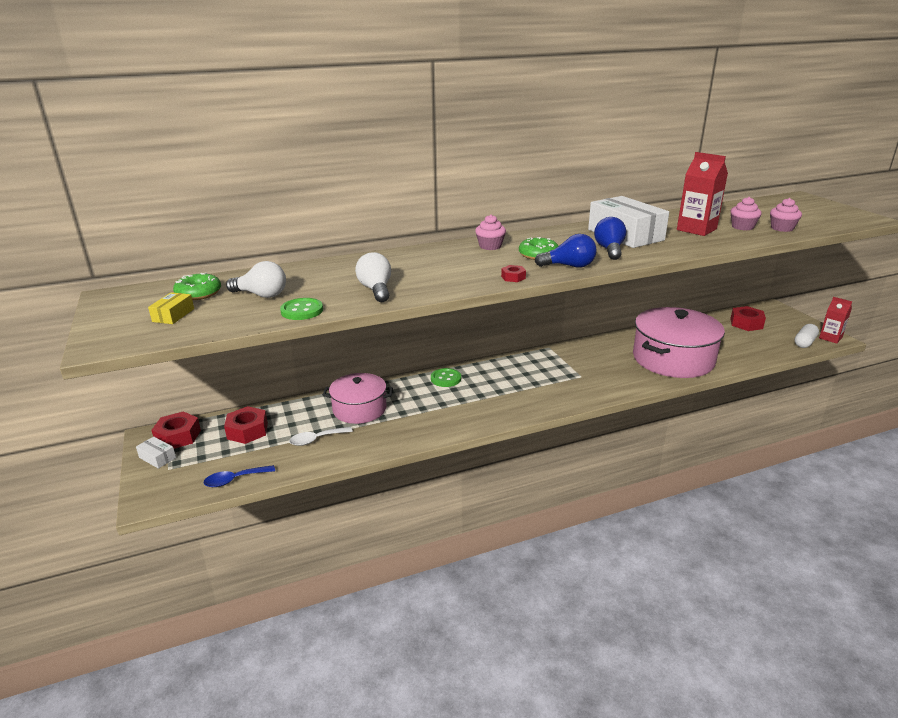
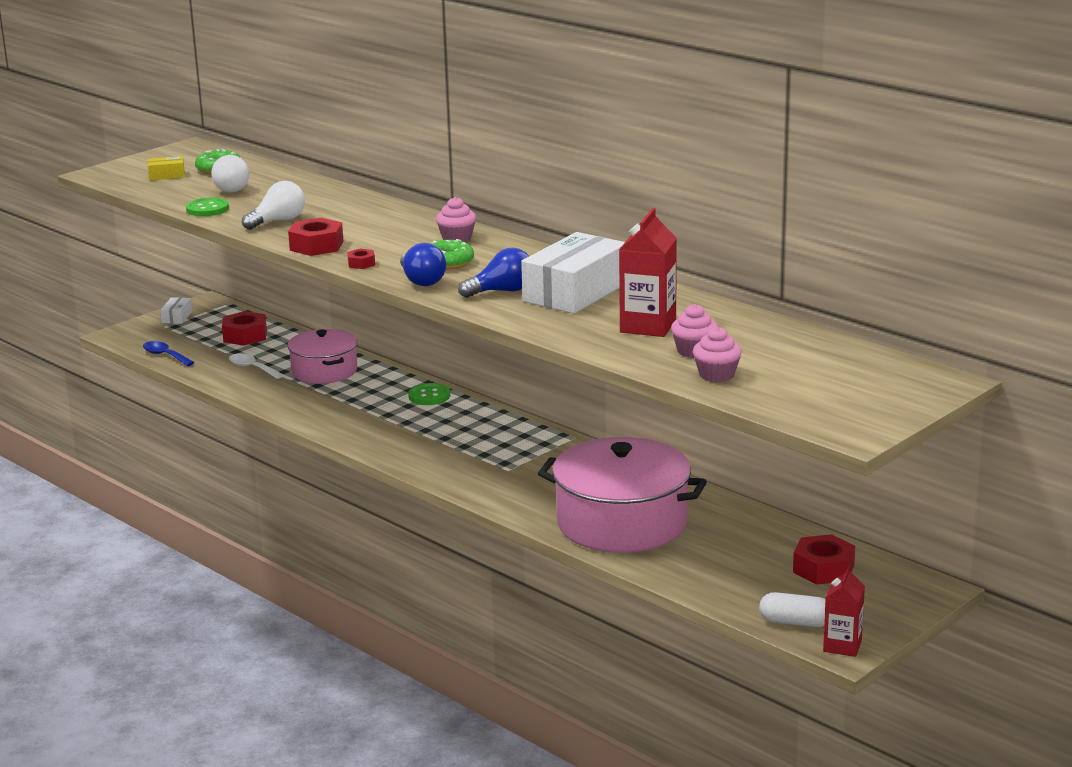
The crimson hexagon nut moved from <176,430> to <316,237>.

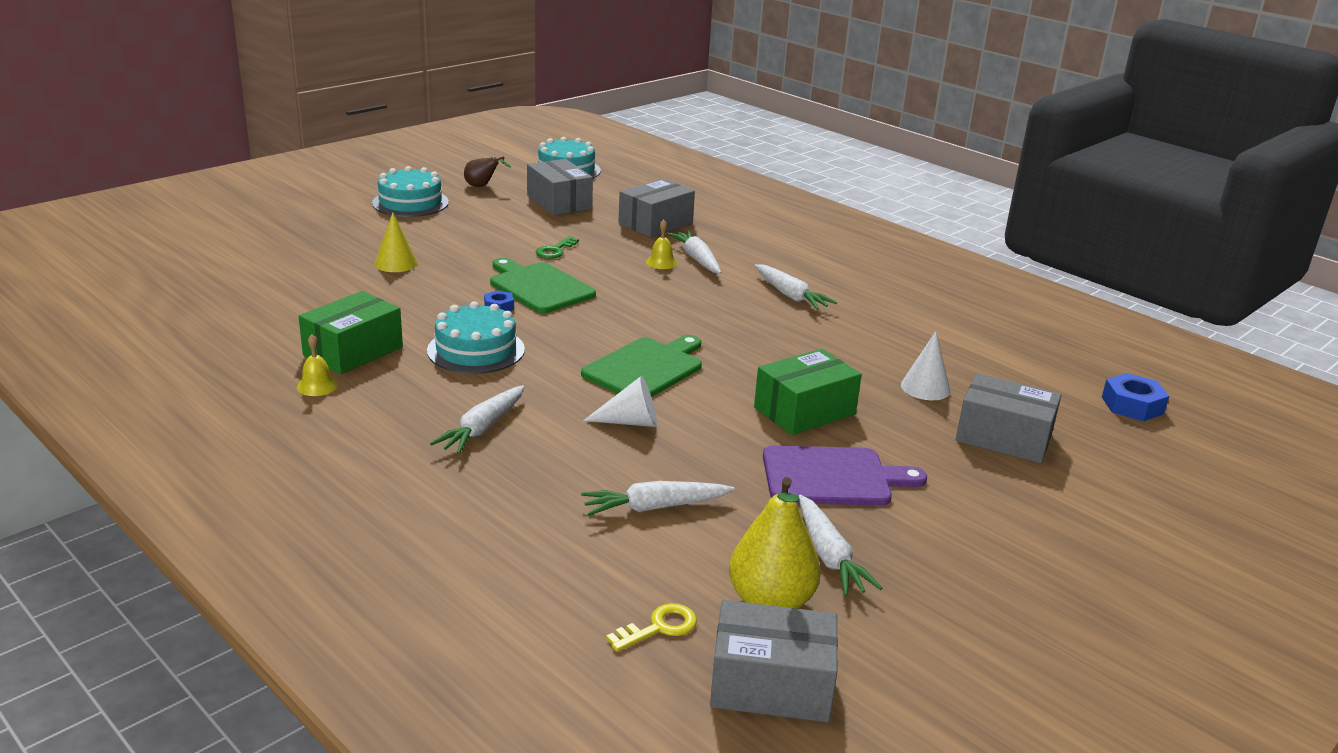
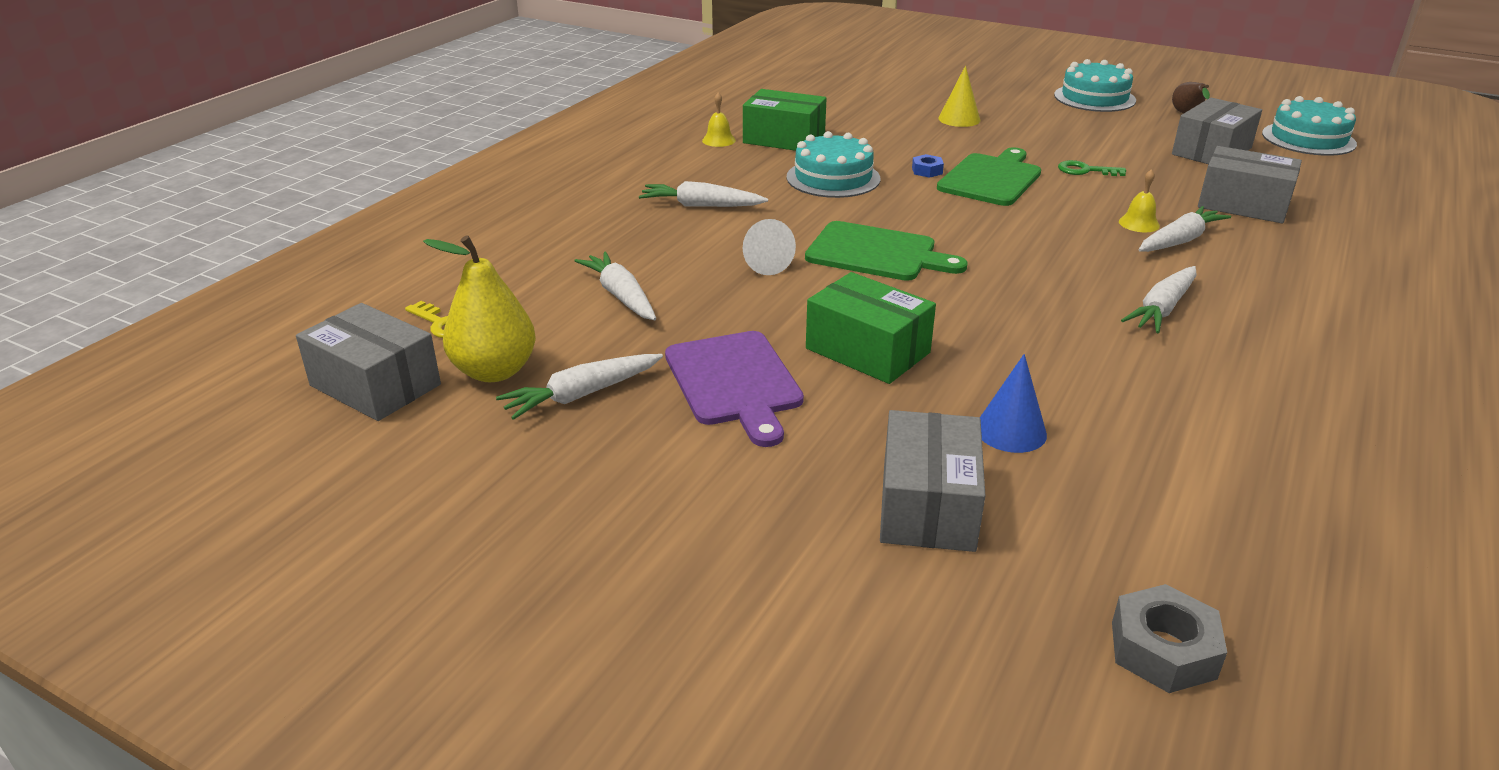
The gray parcel at <774,661> turned 45 degrees counterclockwise.
The white cone at <926,365> became the royal blue cone at <1013,403>.
The royal blue hexagon nut at <1135,397> became the gray hexagon nut at <1169,638>.

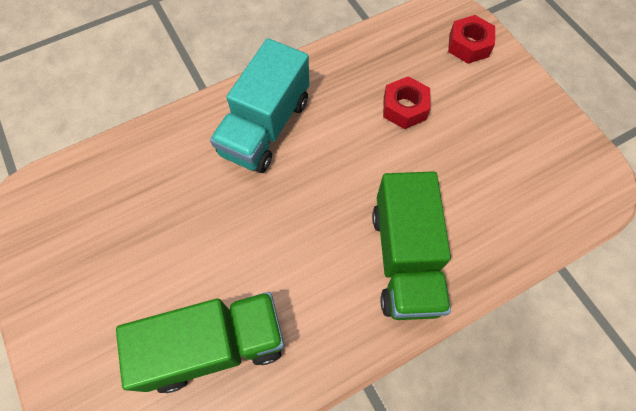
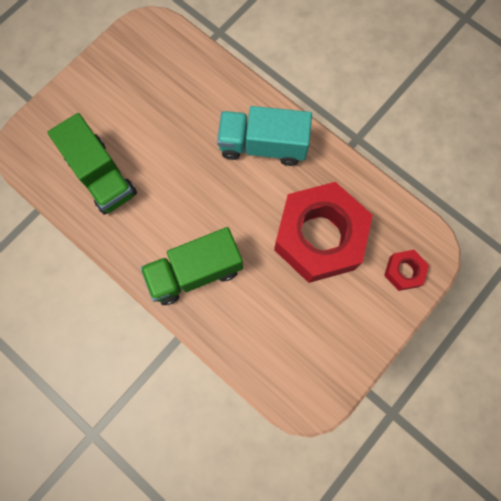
The crimson hexagon nut at <407,102> changed to 2.35 times the size.

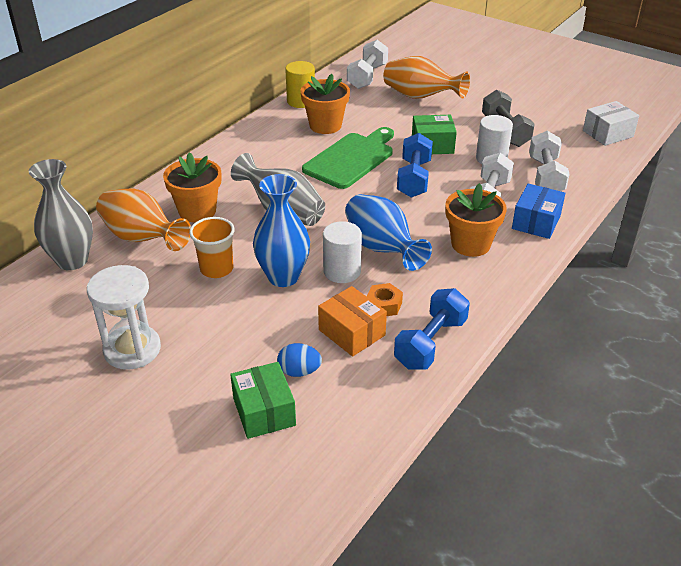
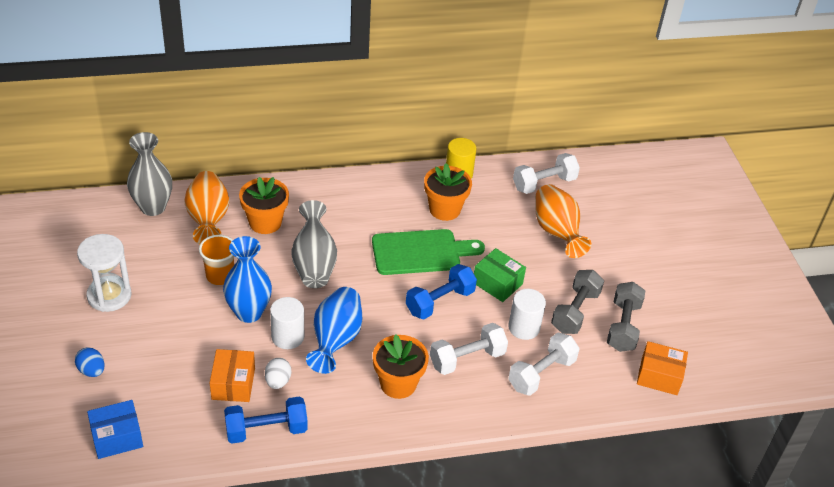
The royal blue egg moved from <299,360> to <90,362>.
The royal blue parcel moved from <538,211> to <115,429>.
The orange hexagon nut at <385,299> was replaced by the white egg at <278,373>.
The gray hand weight at <626,317> appeared.
The white parcel at <611,123> became the orange parcel at <662,368>.
The leaf-green parcel at <263,400> disappeared.

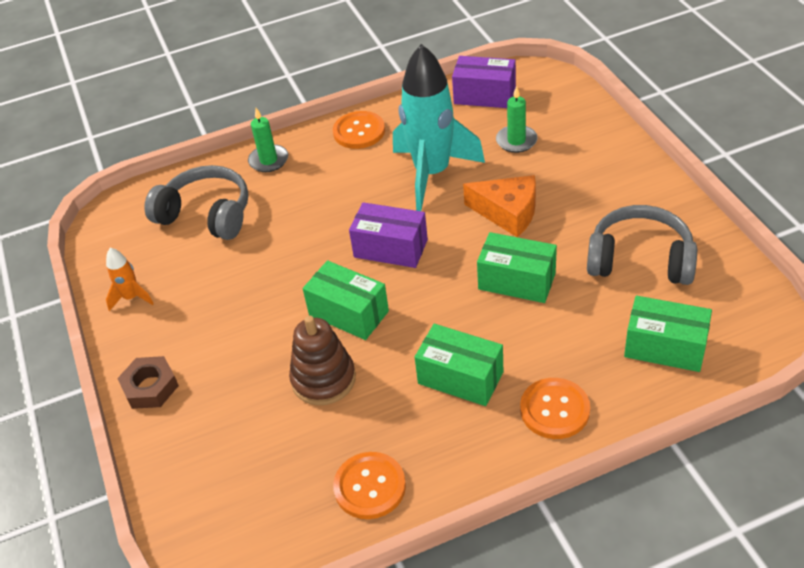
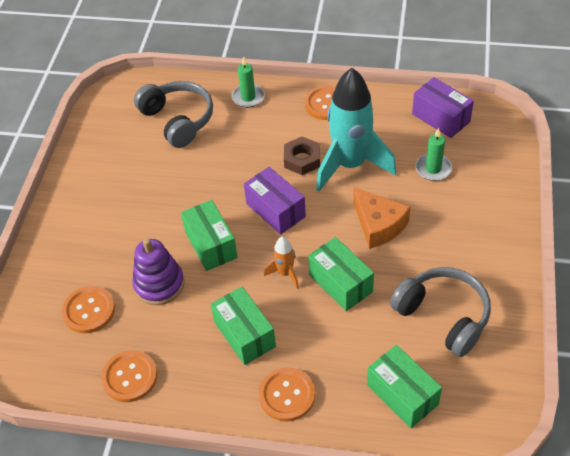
The orange button at <88,309> appeared.
The dark brown stacking rings at <322,360> became the purple stacking rings at <158,271>.
The orange spaceship moved from <130,279> to <281,263>.
The dark brown hexagon nut moved from <148,382> to <302,155>.

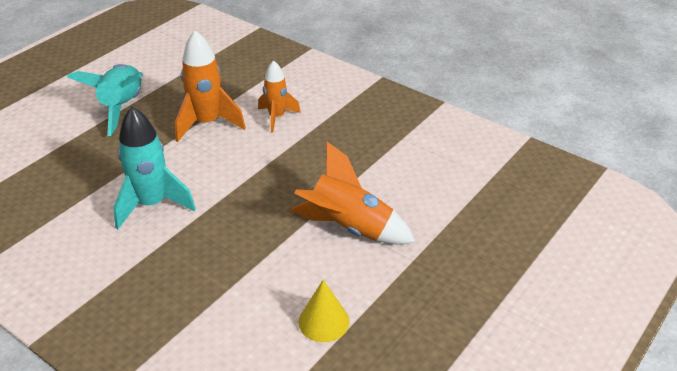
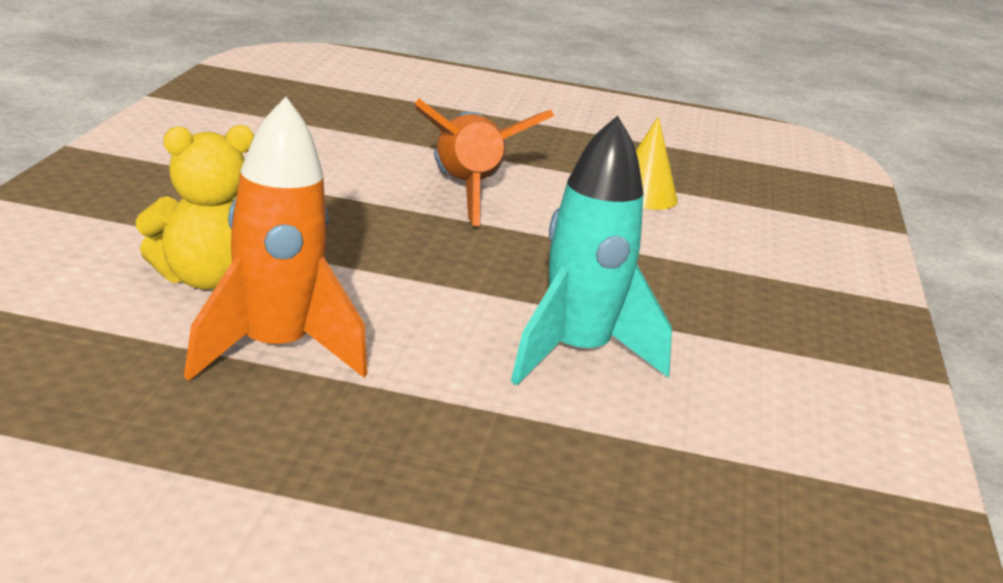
The orange spaceship at <279,96> was replaced by the yellow teddy bear at <195,207>.
The aqua spaceship at <105,100> disappeared.

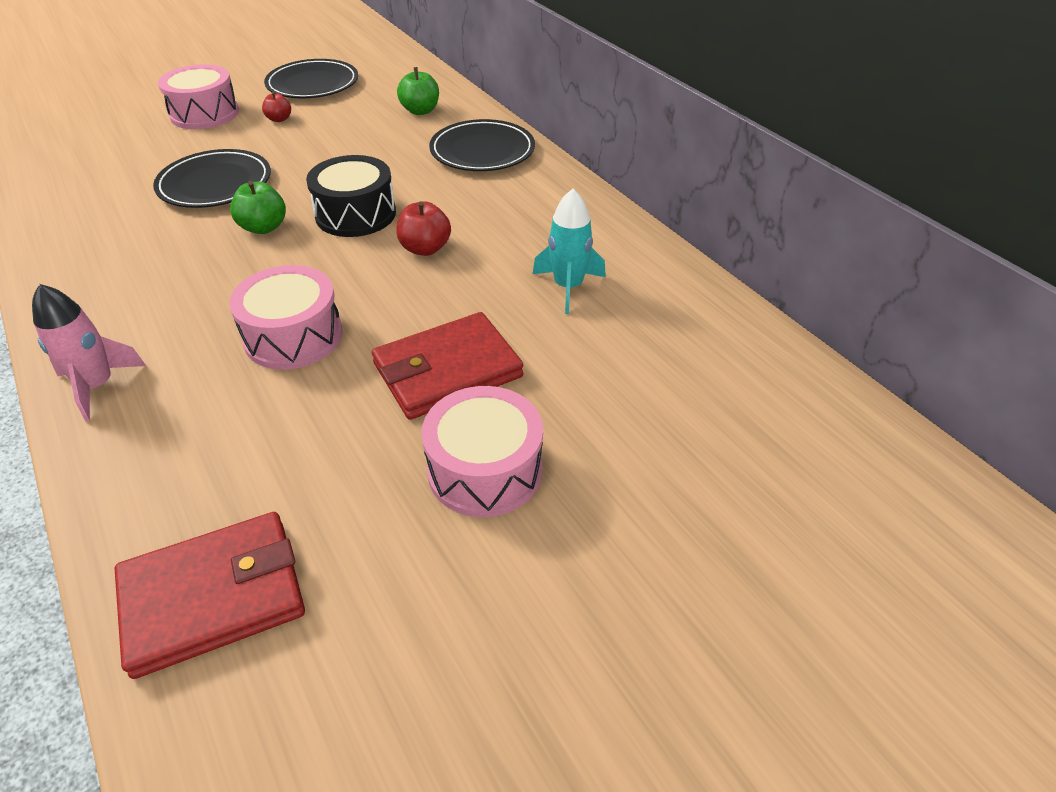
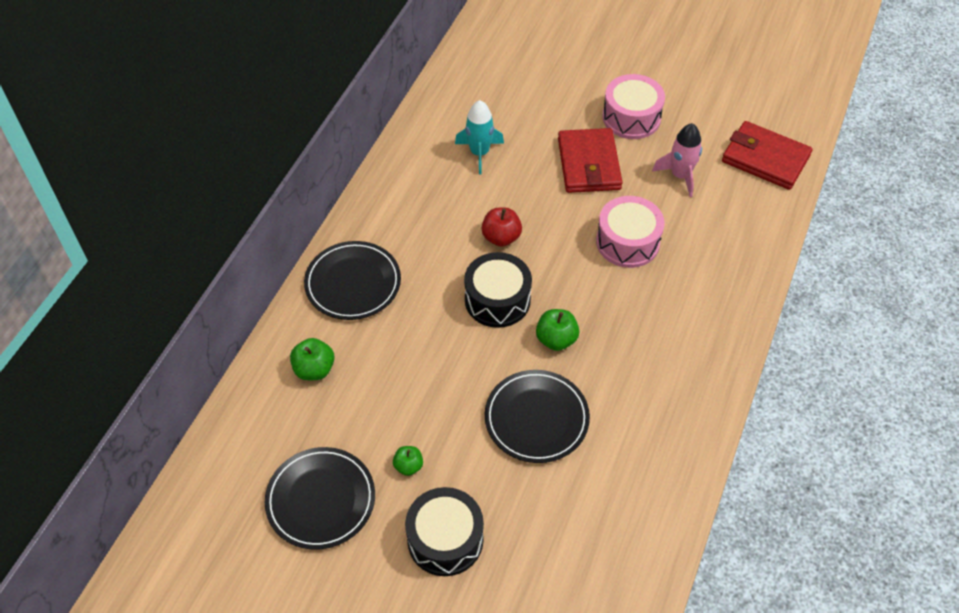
The crimson apple fruit at <276,107> became the leaf-green apple fruit at <408,461>.
The rose-pink snare drum at <198,96> became the ebony snare drum at <444,531>.
The crimson billfold at <447,366> turned 60 degrees clockwise.
The rose-pink spaceship moved from <89,353> to <677,160>.

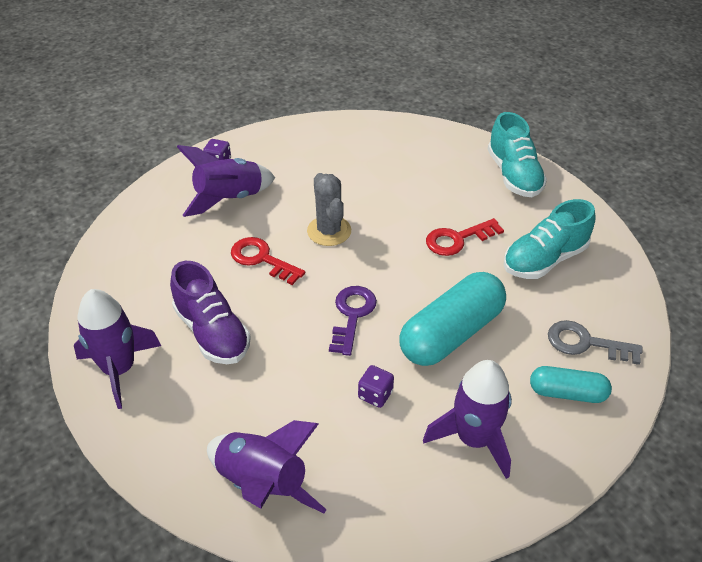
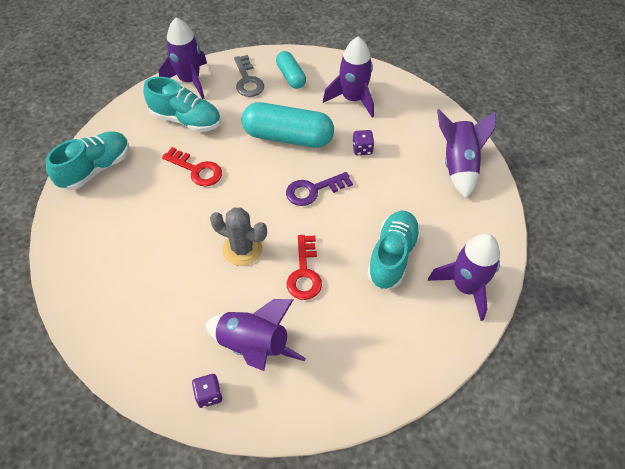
The purple spaceship at <183,58> appeared.
The gray saguaro cactus at <329,209> turned 75 degrees clockwise.
The purple lace-up shoe at <210,312> became the aqua lace-up shoe at <394,250>.

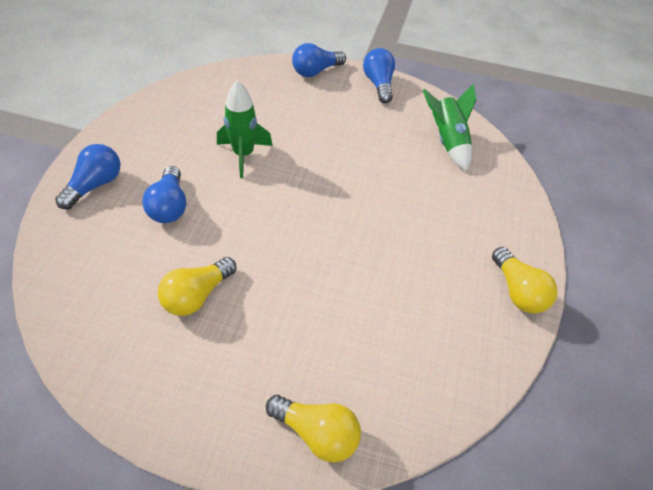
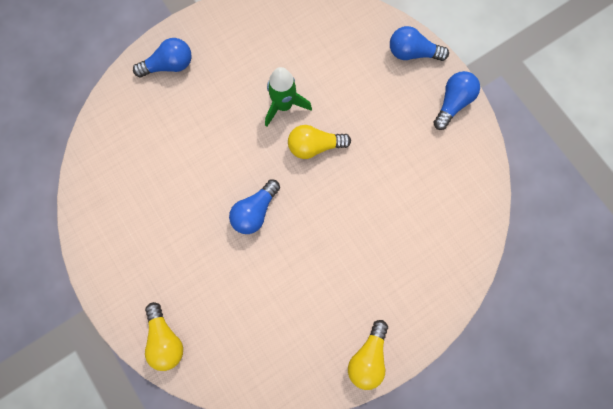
The royal blue bulb moved from <164,194> to <254,206>.
The yellow bulb moved from <196,286> to <319,142>.
The leaf-green spaceship at <449,127> disappeared.

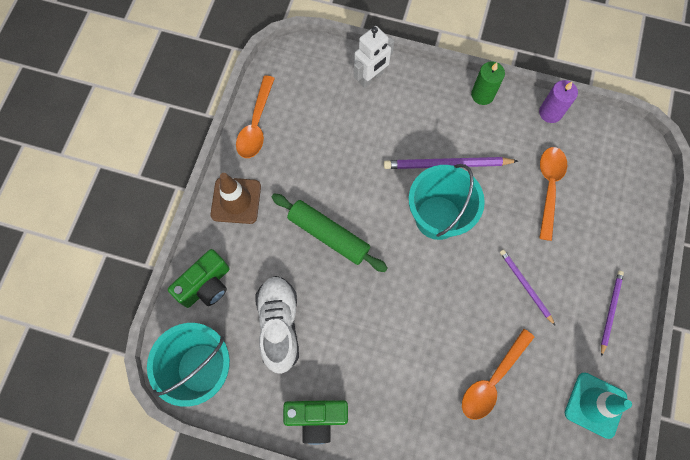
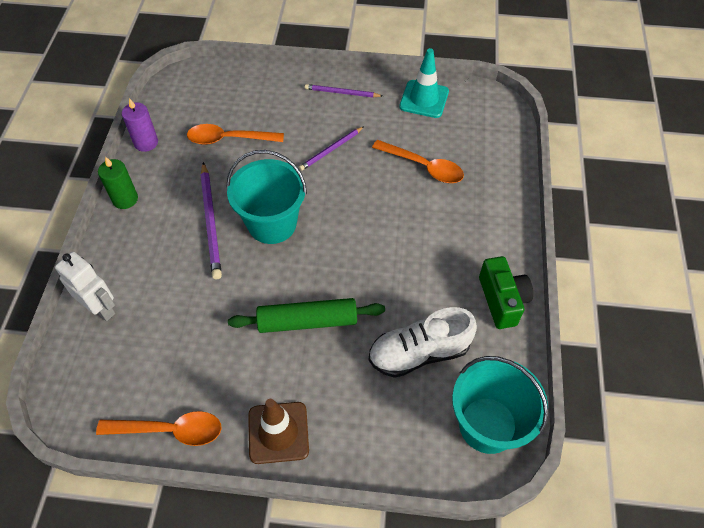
The leaf-green pastry roller at <329,232> turned 60 degrees clockwise.
The leaf-green compact camera at <199,278> disappeared.

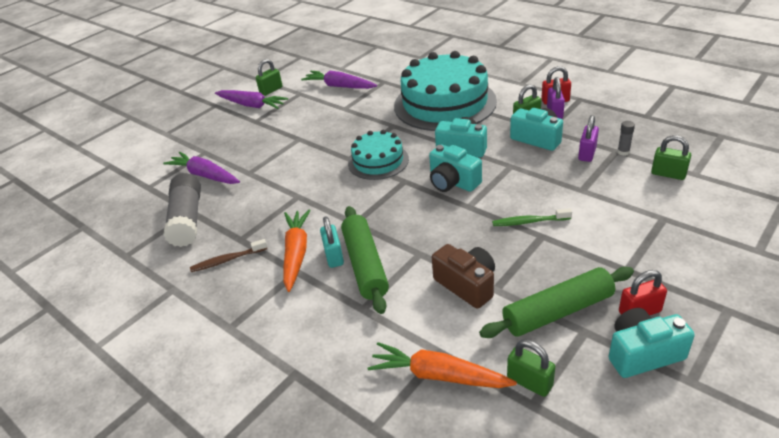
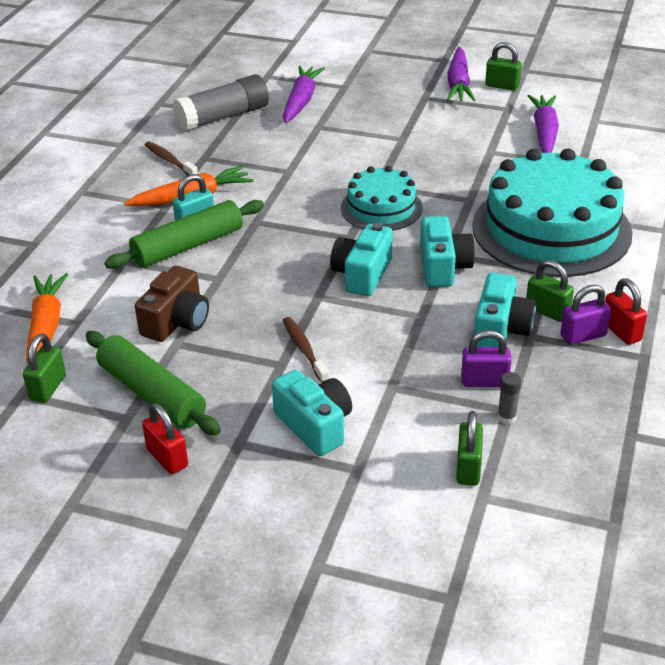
The aqua compact camera moved from <652,343> to <312,413>.
The leaf-green tooth brush at <532,217> became the dark brown tooth brush at <306,350>.

